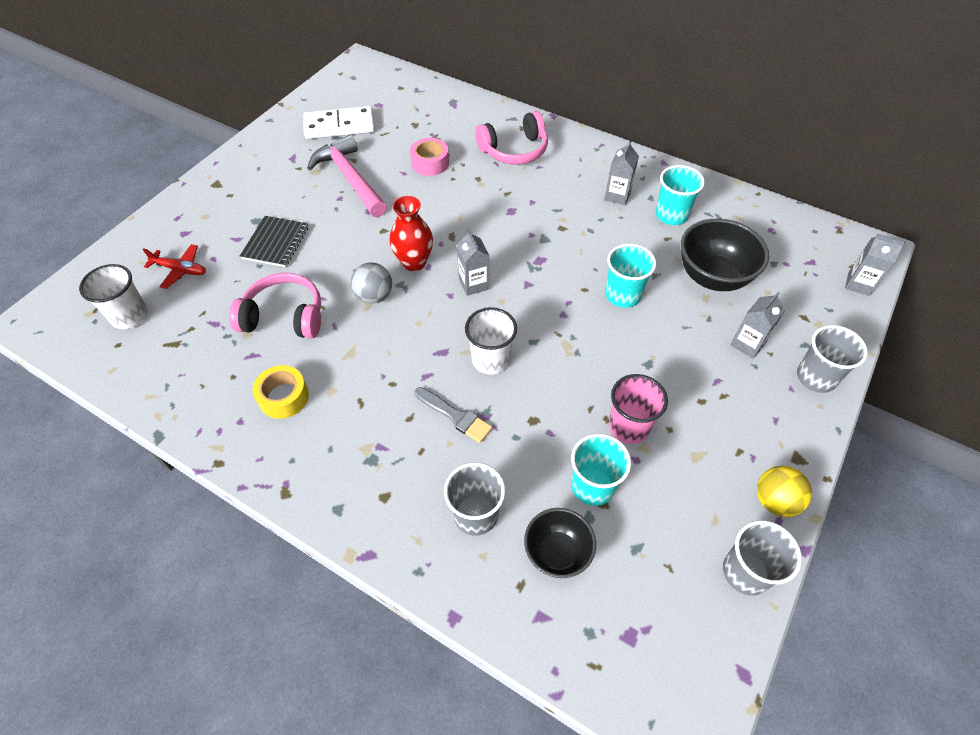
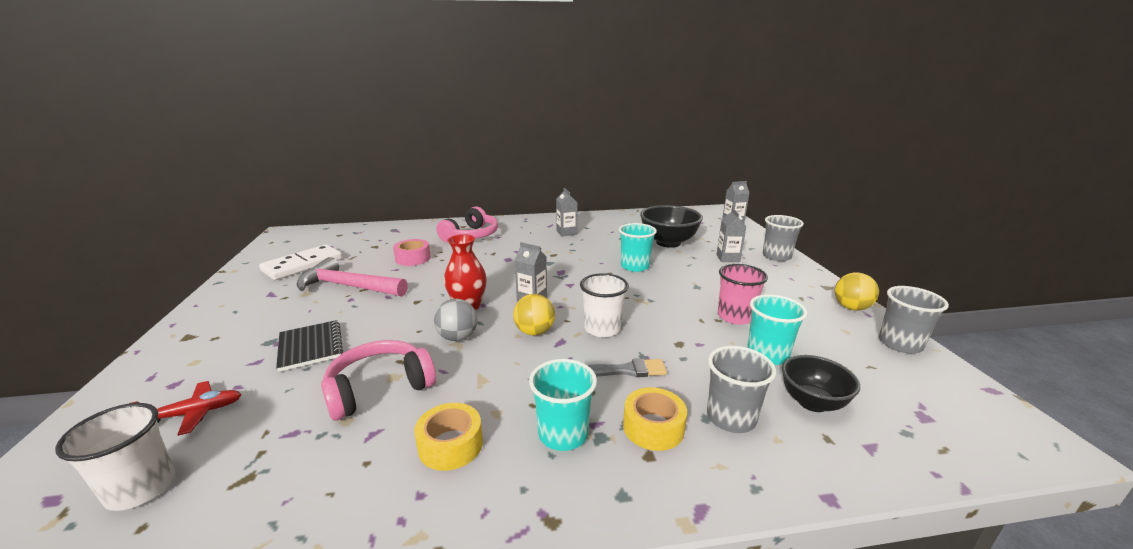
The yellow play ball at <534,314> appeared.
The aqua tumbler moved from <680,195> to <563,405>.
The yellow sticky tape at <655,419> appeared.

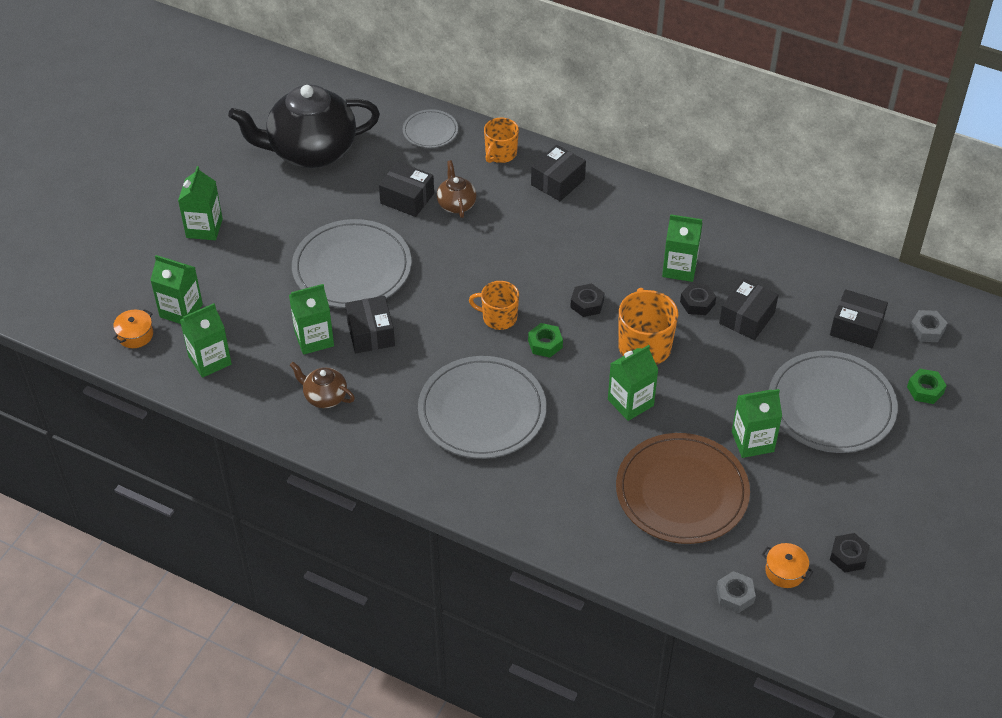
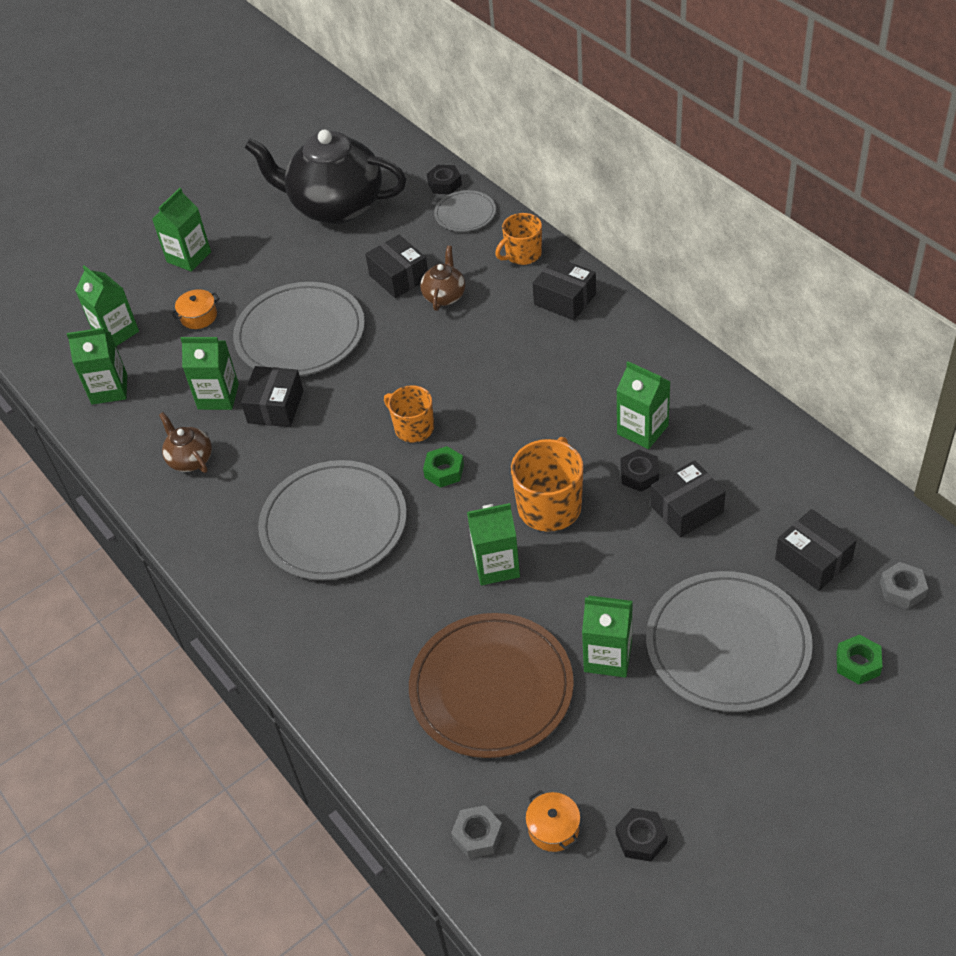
The orange stockpot moved from <133,328> to <195,309>.
The ebony hexagon nut moved from <587,300> to <444,179>.
The ebony parcel at <558,173> turned 60 degrees clockwise.

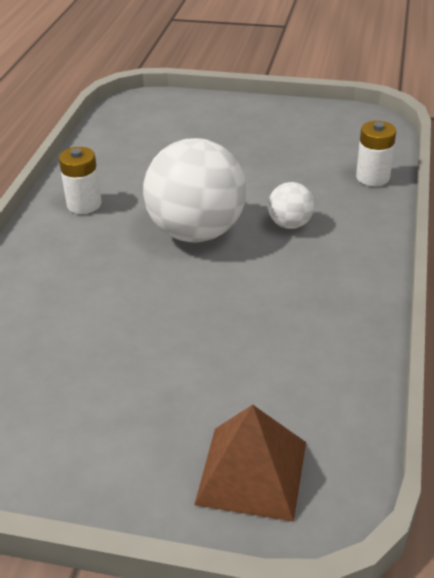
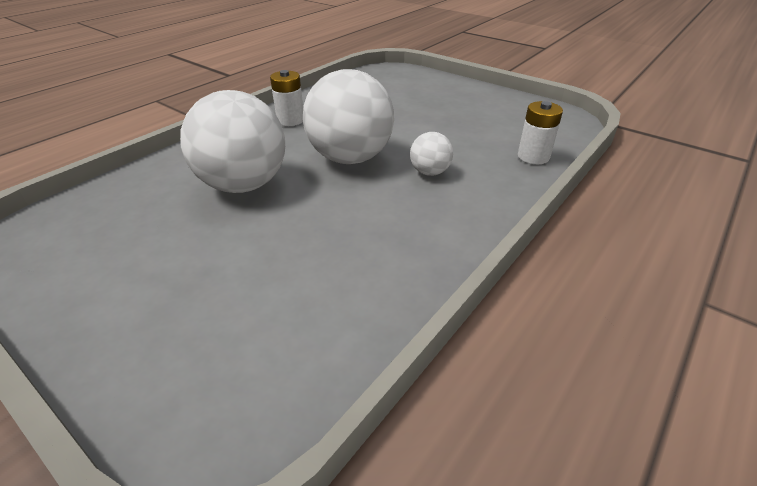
The white play ball at <232,141> appeared.
The dark brown solid pyramid at <250,463> disappeared.

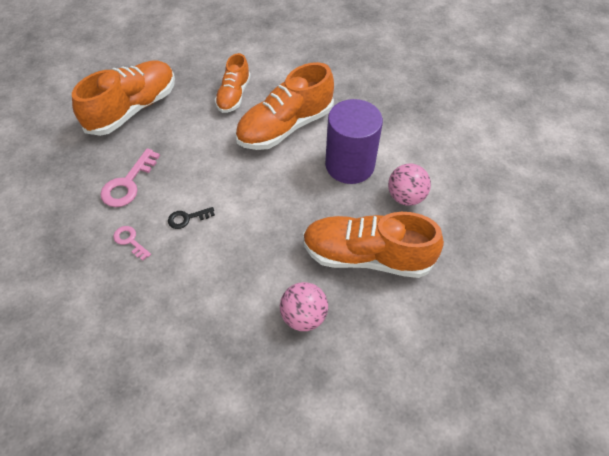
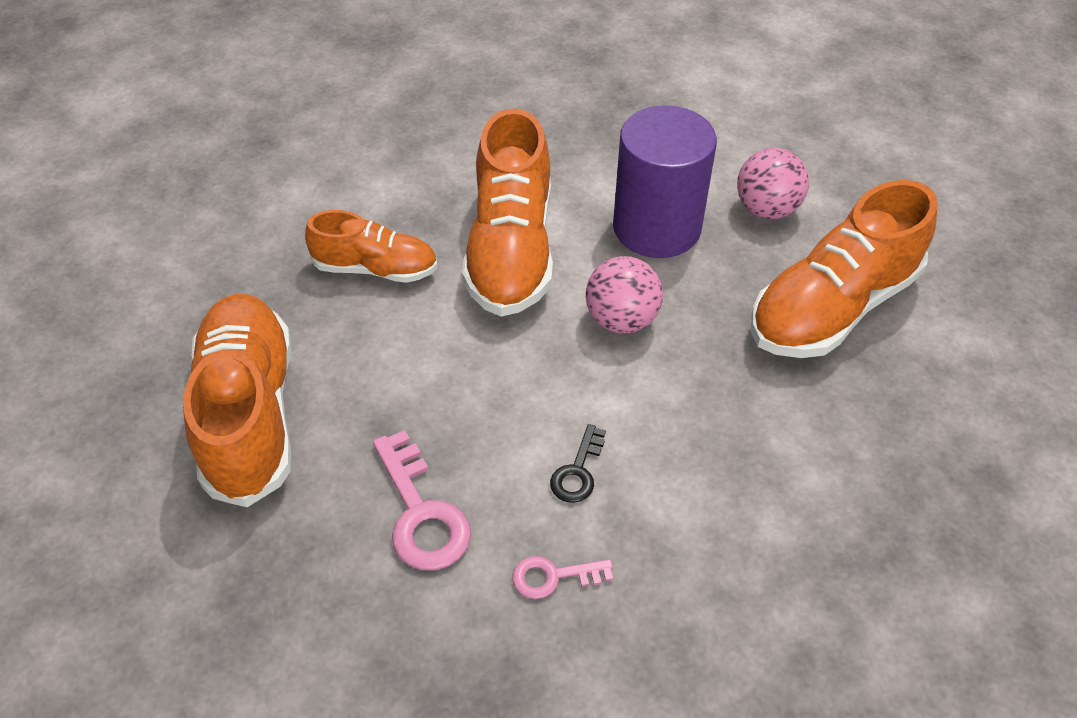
The orange lace-up shoe at <233,83> turned 45 degrees counterclockwise.
The rose-pink play ball moved from <304,306> to <624,295>.

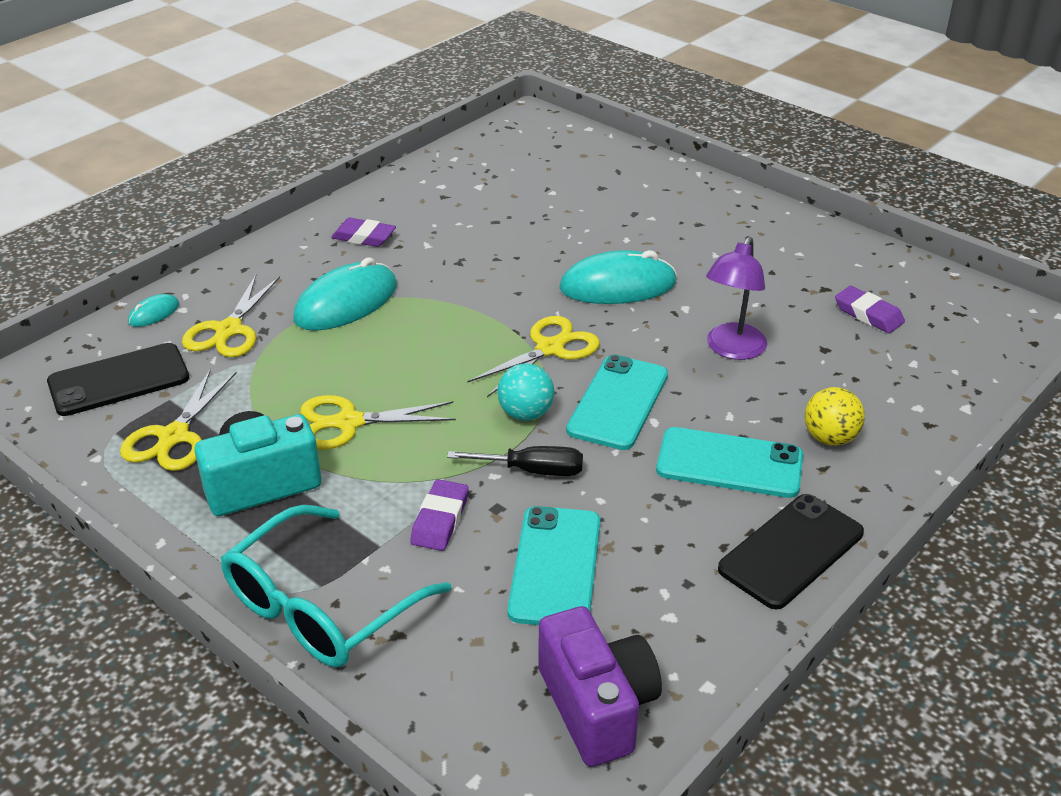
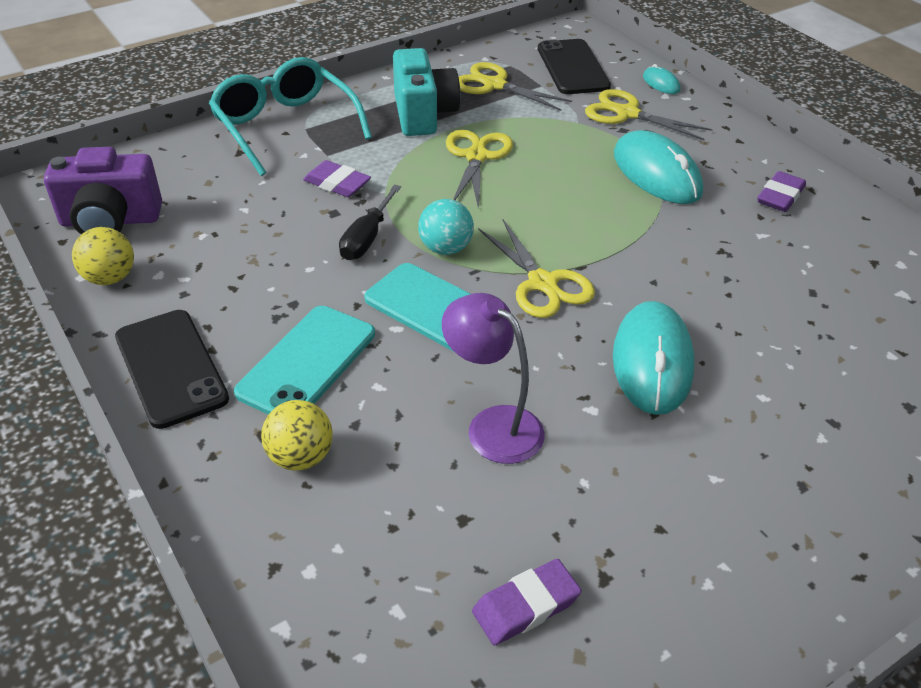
The yellow play ball at <103,256> appeared.
The aqua phone at <553,565> disappeared.

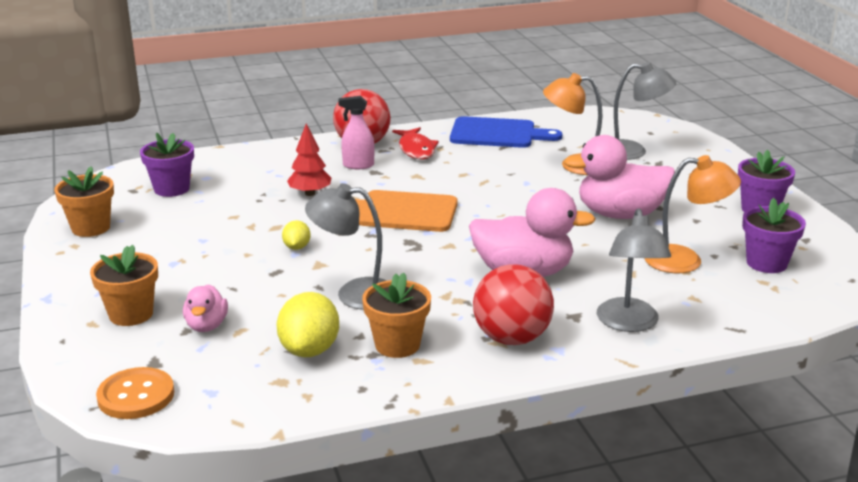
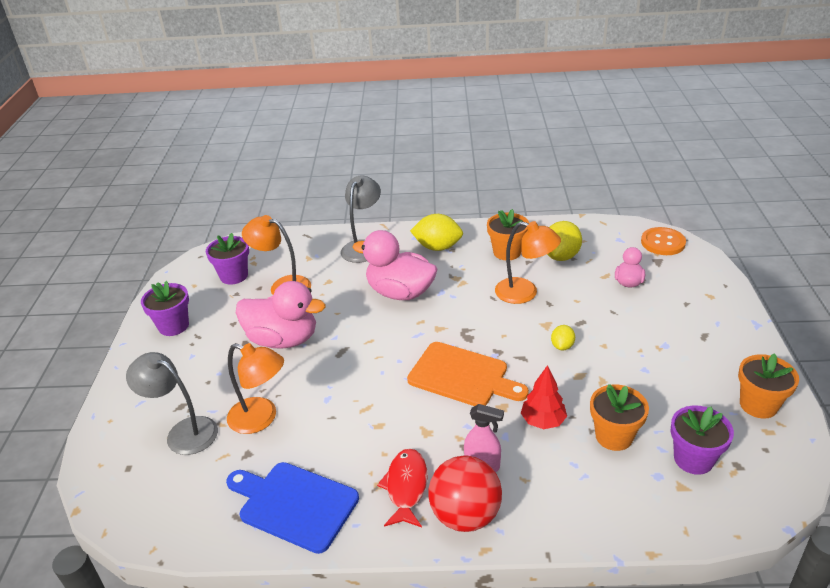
The crimson play ball at <513,304> was replaced by the yellow lemon at <436,232>.
The gray lamp at <345,246> became the orange lamp at <528,262>.
The orange potted plant moved from <124,285> to <619,417>.

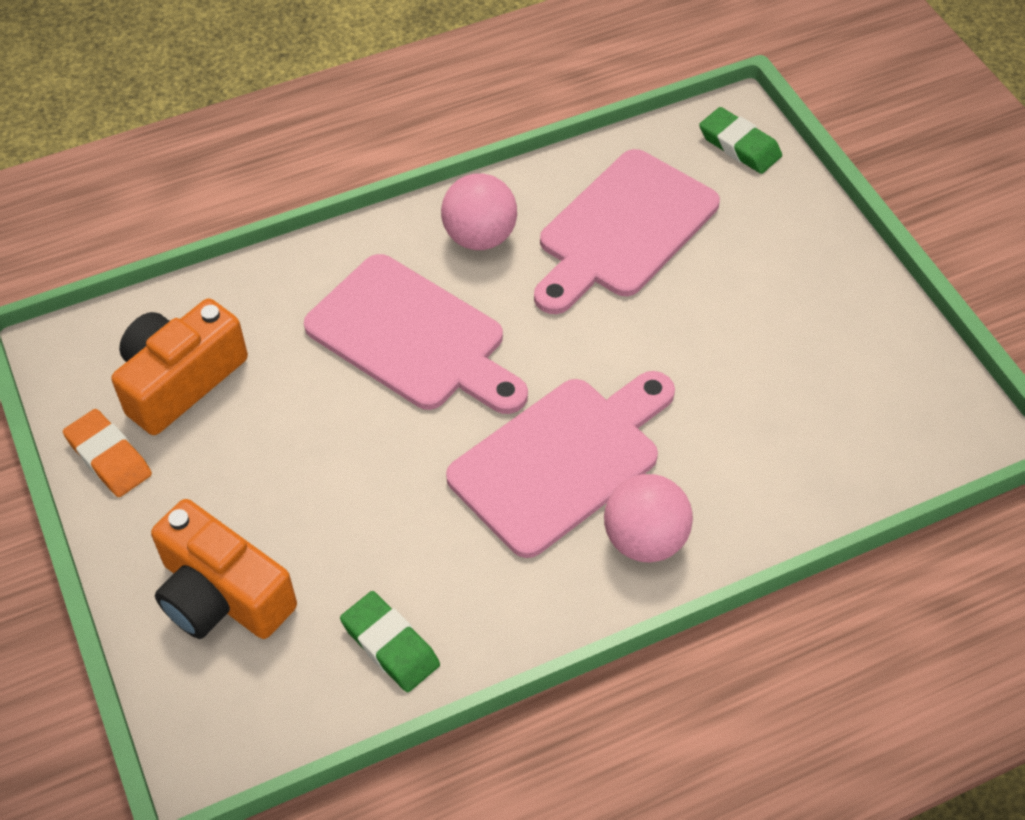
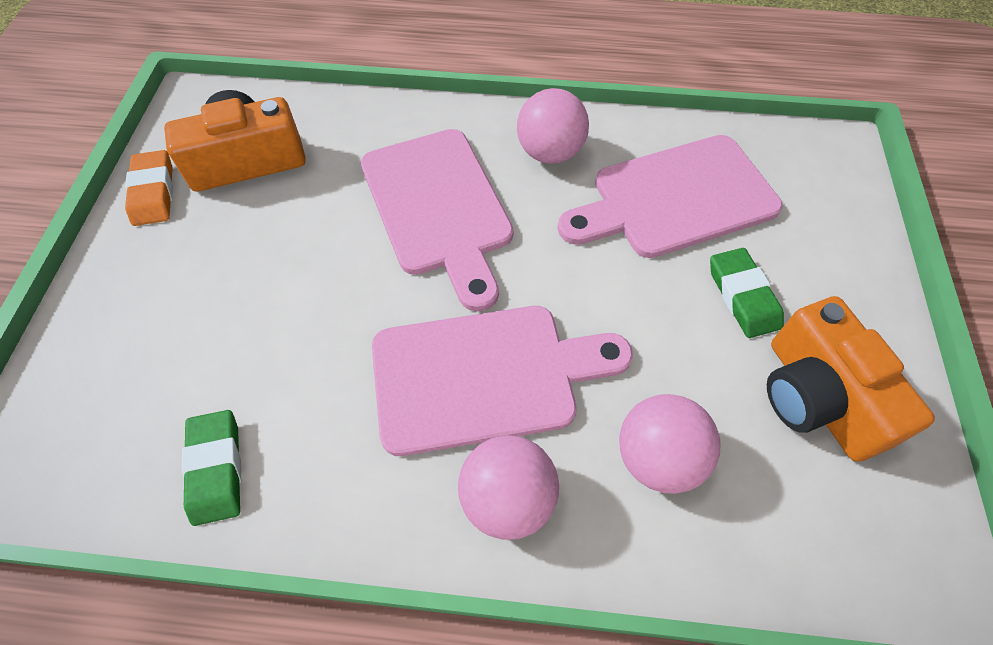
The rose-pink play ball at <670,444> appeared.
The leaf-green gum eraser moved from <740,140> to <747,293>.
The orange compact camera moved from <224,569> to <851,379>.

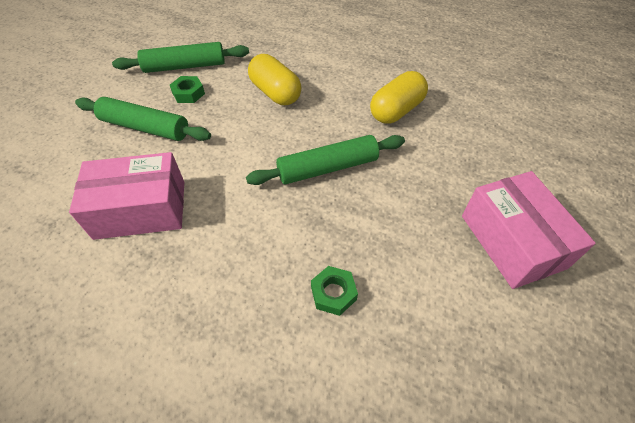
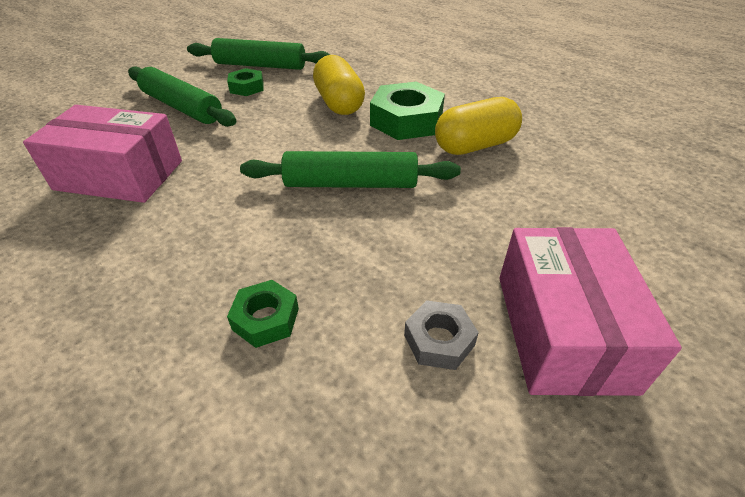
The leaf-green hexagon nut at <407,111> appeared.
The gray hexagon nut at <441,335> appeared.

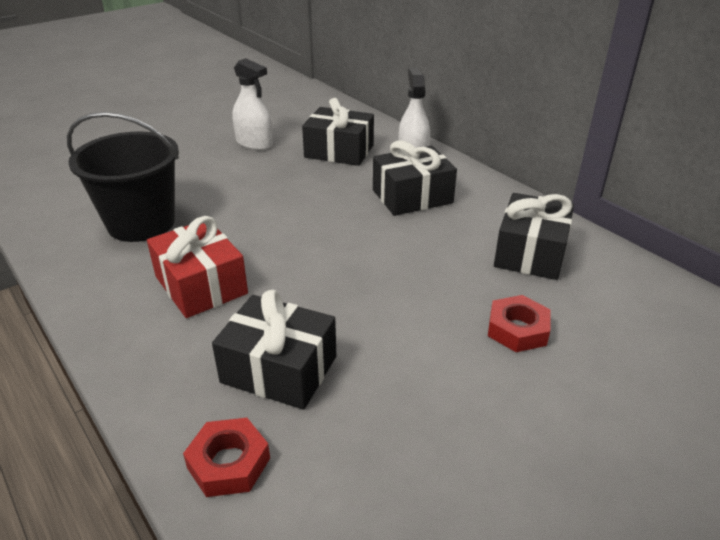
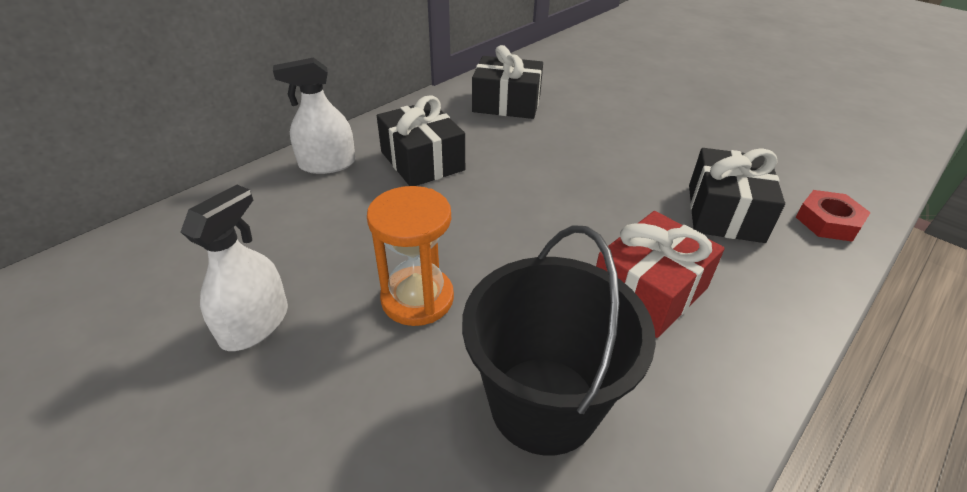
The orange sandglass at <410,256> appeared.
The ebony present at <338,132> disappeared.
The crimson hexagon nut at <519,323> disappeared.

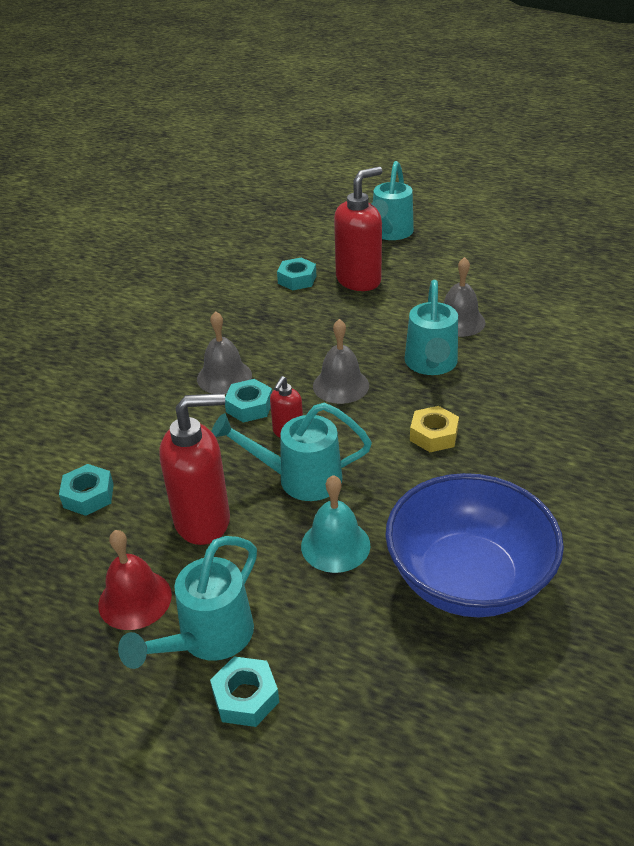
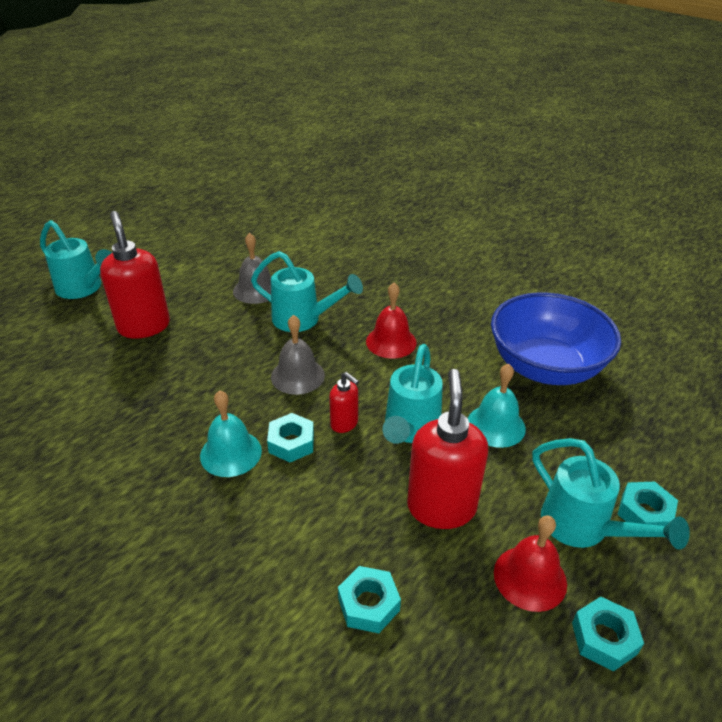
The gray bell at <224,352> became the aqua bell at <231,433>.
The yellow hexagon nut at <434,429> was replaced by the crimson bell at <391,320>.
The aqua hexagon nut moved from <296,274> to <608,634>.

